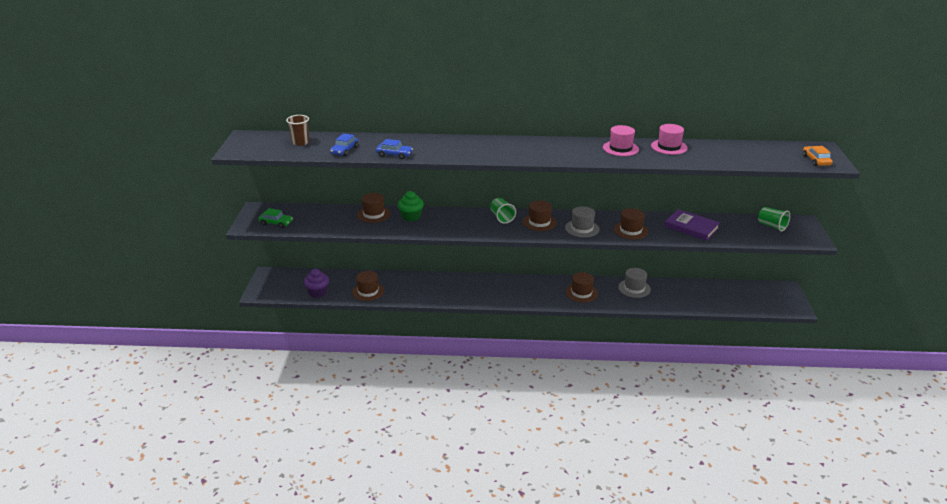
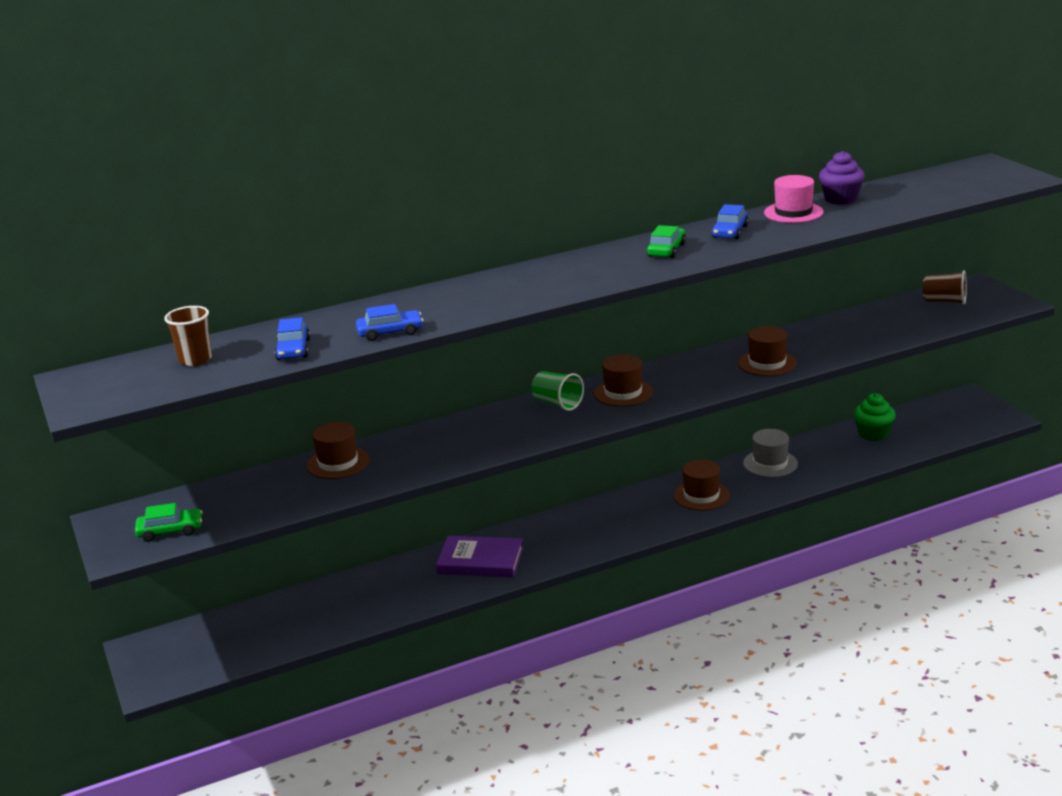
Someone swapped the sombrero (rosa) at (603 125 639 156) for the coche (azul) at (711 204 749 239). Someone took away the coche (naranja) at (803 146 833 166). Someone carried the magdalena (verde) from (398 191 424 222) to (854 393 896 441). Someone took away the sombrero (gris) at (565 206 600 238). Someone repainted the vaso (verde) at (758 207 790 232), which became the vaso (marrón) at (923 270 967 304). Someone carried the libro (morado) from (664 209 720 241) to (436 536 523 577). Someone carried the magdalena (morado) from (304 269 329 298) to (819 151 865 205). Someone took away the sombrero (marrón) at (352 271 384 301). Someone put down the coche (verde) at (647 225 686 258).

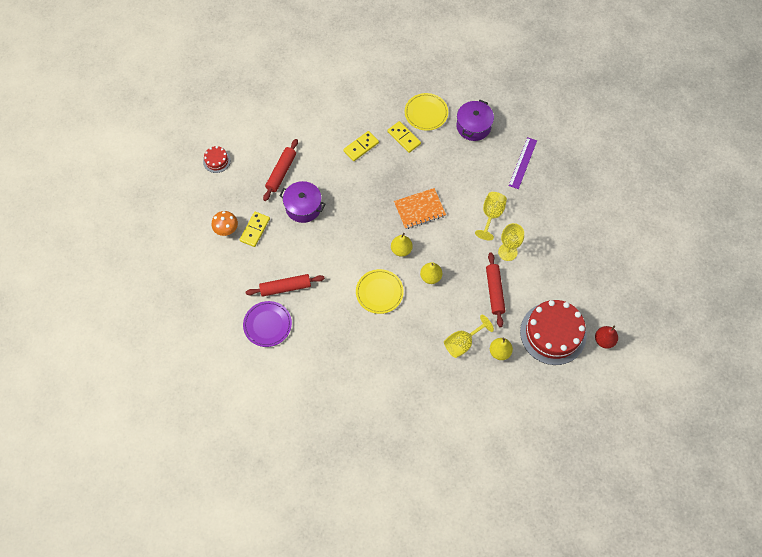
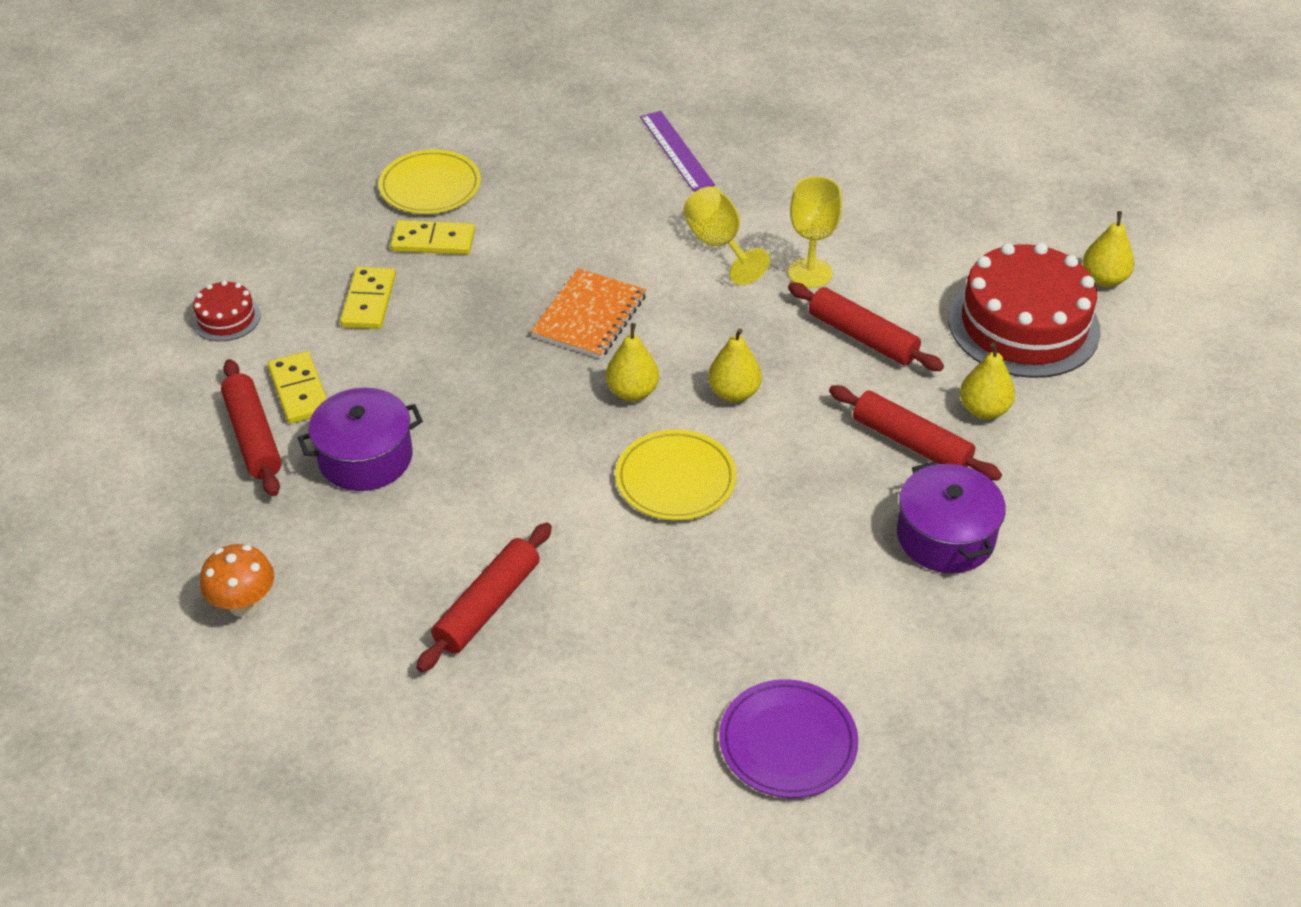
Someone carried the olla (morado) from (456 100 494 141) to (897 461 1006 573). Someone carried the tarta (rojo) from (203 146 231 173) to (192 280 261 341). Someone carried the ficha de dominó (amarillo) from (239 212 270 247) to (268 351 327 424). Someone carried the plato (morado) from (243 301 292 347) to (719 679 858 798). Someone swapped the copa (amarillo) at (444 315 494 358) for the rodillo (rojo) at (829 385 1002 481). Someone repainted the pera (rojo) at (595 326 618 348), which became the pera (amarillo) at (1083 211 1134 287).

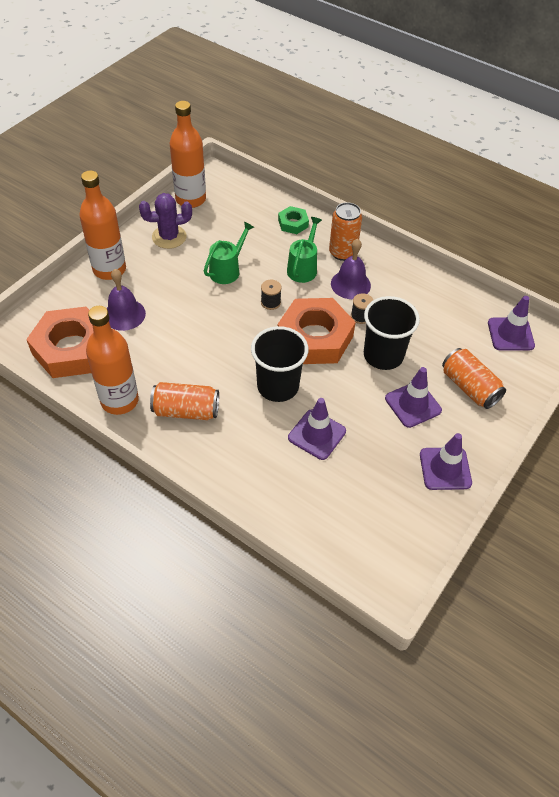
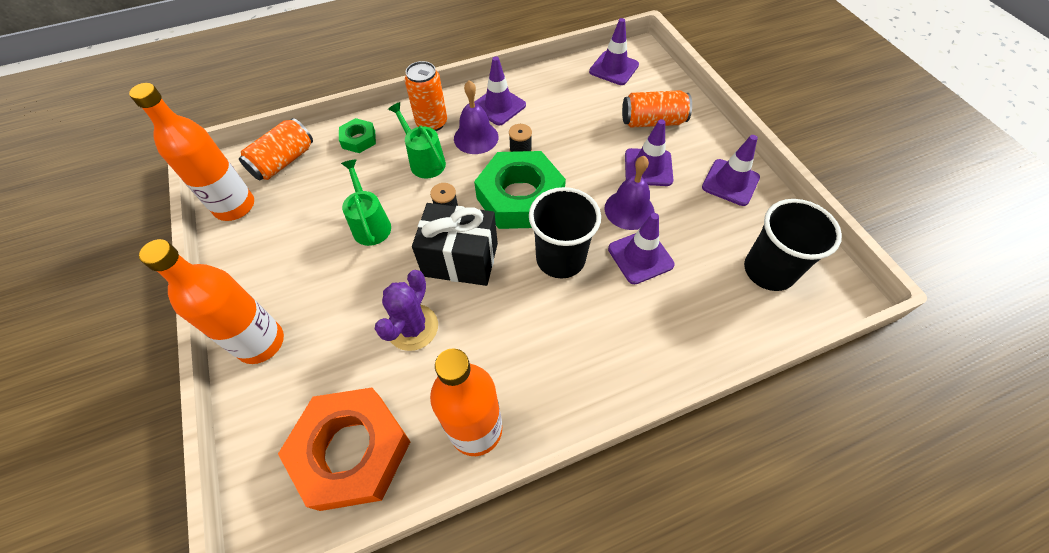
Someone carried the cactus (morado) from (139 193 192 249) to (375 270 438 351). Someone carried the campana (morado) from (106 269 146 331) to (604 156 654 230). Someone carried the vaso (negro) from (364 296 420 370) to (744 199 842 291). Someone repainted the tuerca (naranja) at (278 298 356 364), which became the tuerca (verde) at (474 151 566 229). Someone carried the lata (naranja) from (150 382 219 420) to (239 118 313 181). Someone put down the cono de tráfico (morado) at (474 56 526 125). Someone put down the regalo (negro) at (412 203 498 286).

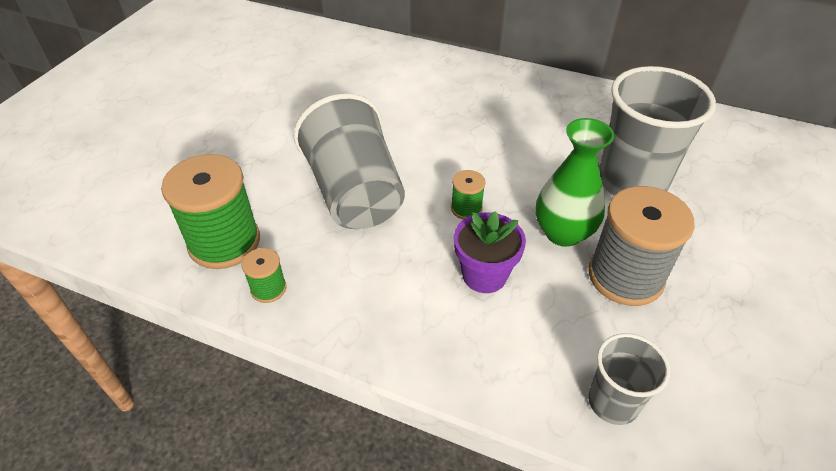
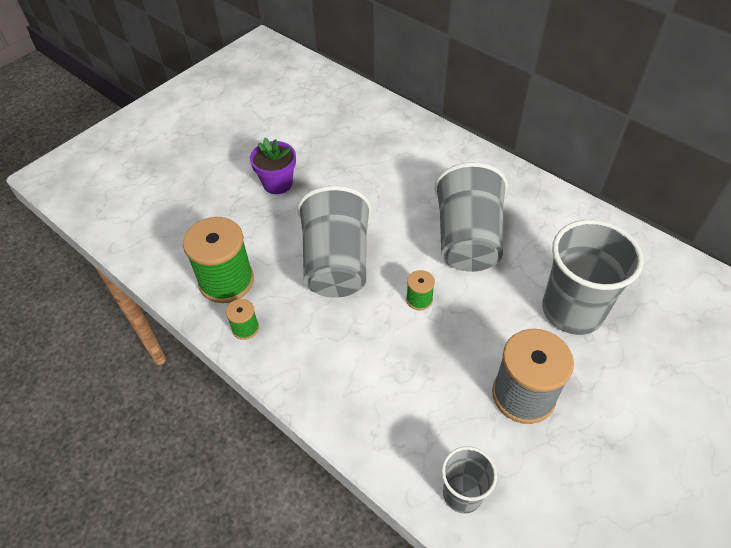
Someone took away the florero (verde) at (536 118 614 247). Someone carried the maceta (morado) from (454 211 526 293) to (250 137 296 194). Someone put down the vaso (gris) at (434 162 508 272).

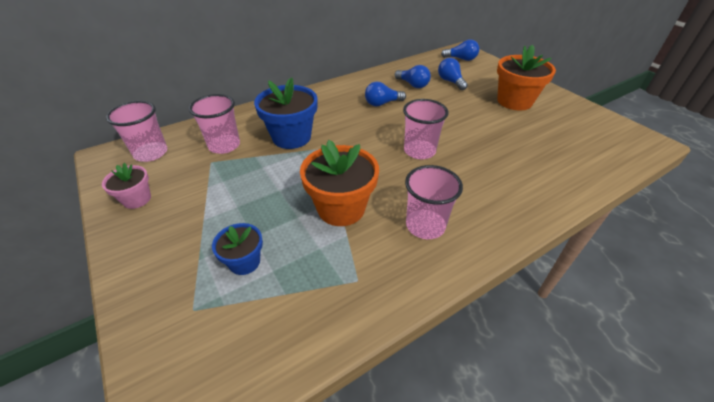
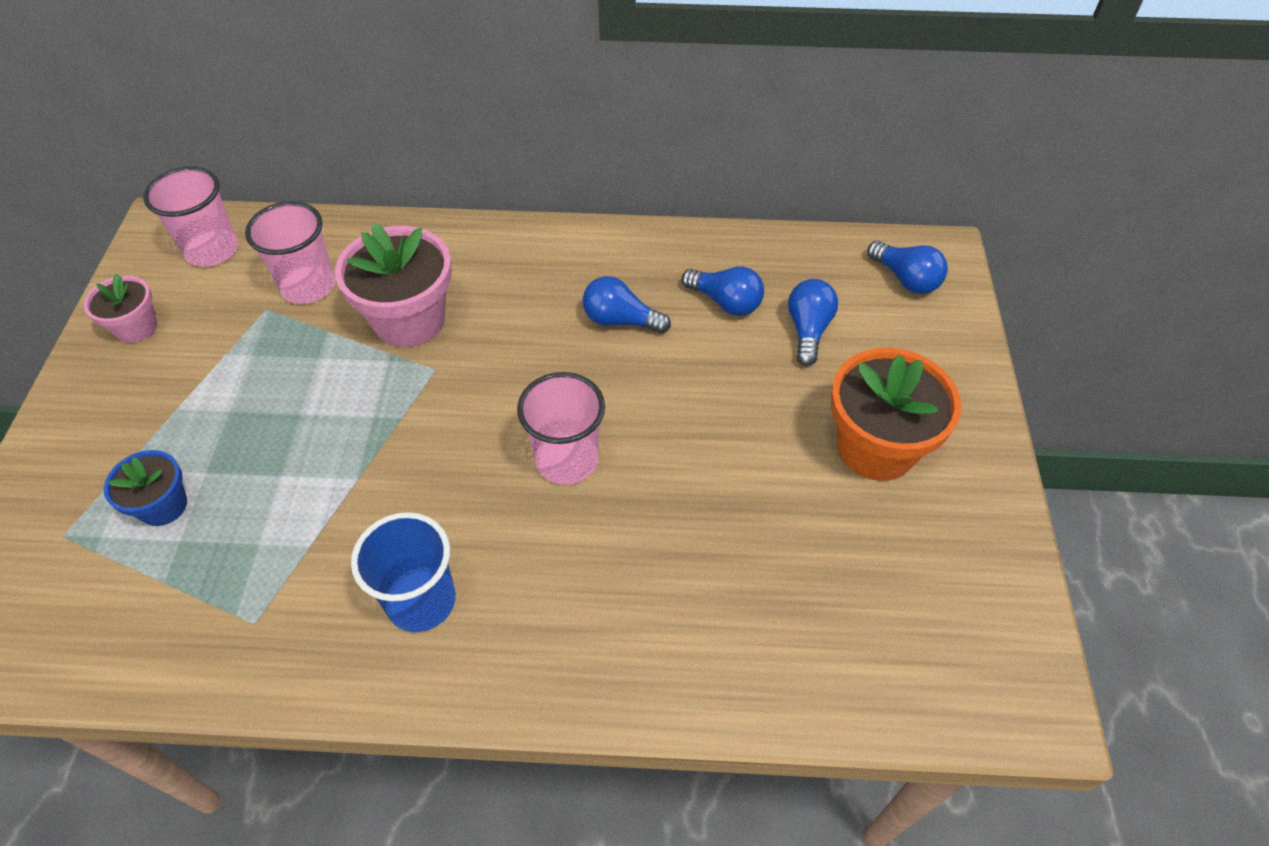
Someone rotated the bombilla (azul) at (395 65 431 88) by 45 degrees counterclockwise. Someone repainted the maceta (azul) at (254 78 318 149), which became the maceta (rosa) at (335 223 452 347). Someone took away the maceta (naranja) at (300 140 379 226). Someone repainted the vaso (rosa) at (405 165 463 239), which became the vaso (azul) at (351 512 456 632).

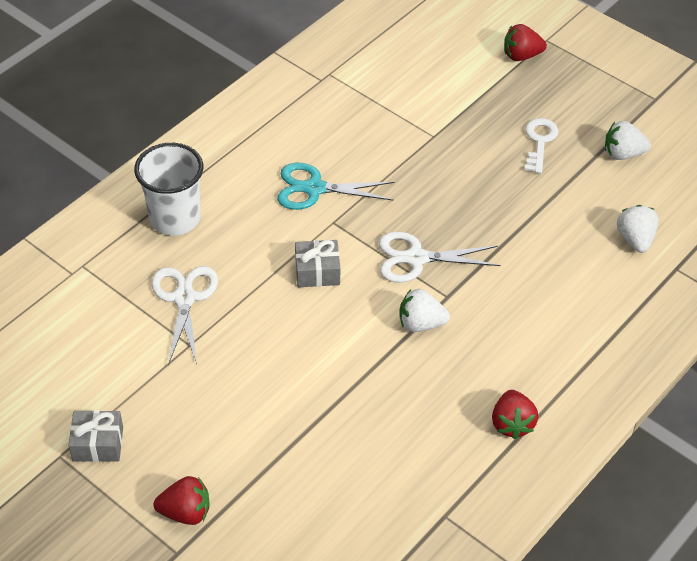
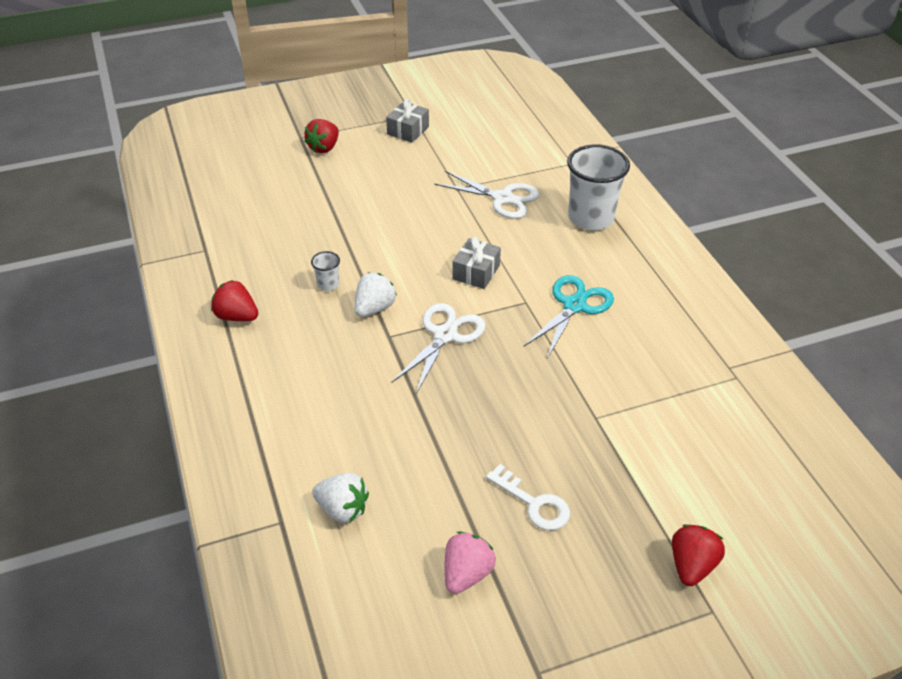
Someone repainted the fresa (blanco) at (605 121 651 160), which became the fresa (rosa) at (444 532 496 594). Someone put down the vaso (blanco) at (311 251 340 291).

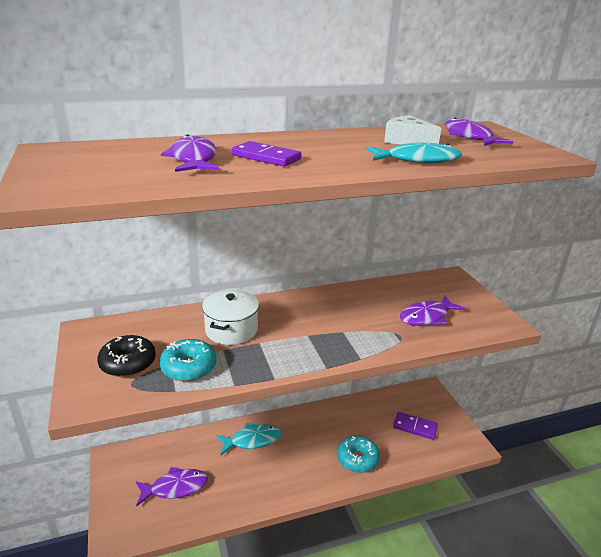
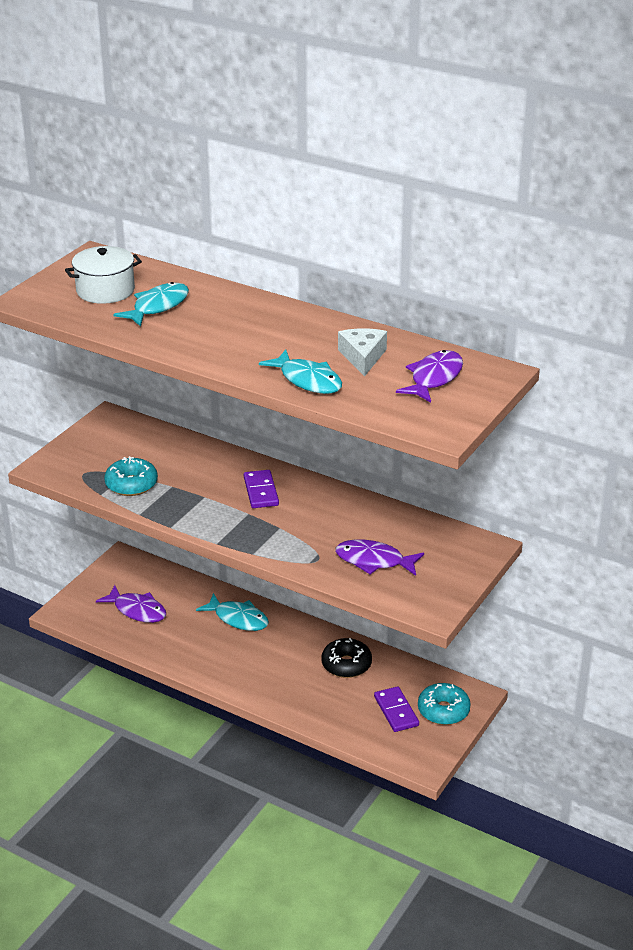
Someone repainted the pez (morado) at (161 134 219 172), which became the pez (turquesa) at (113 282 189 327). Someone carried the ficha de dominó (morado) from (232 141 301 167) to (244 470 279 508). Someone carried the olla (blanco) from (202 290 259 345) to (65 246 142 304). Someone carried the rosquilla (negro) from (97 335 156 377) to (321 638 372 678). Someone carried the rosquilla (turquesa) from (337 436 380 473) to (418 683 471 725).

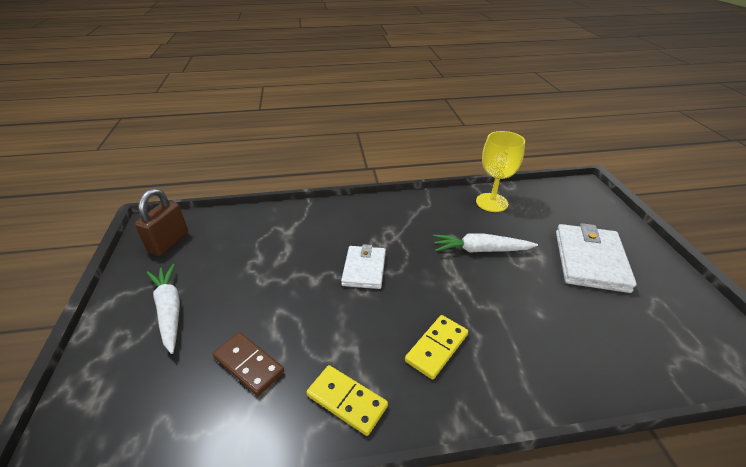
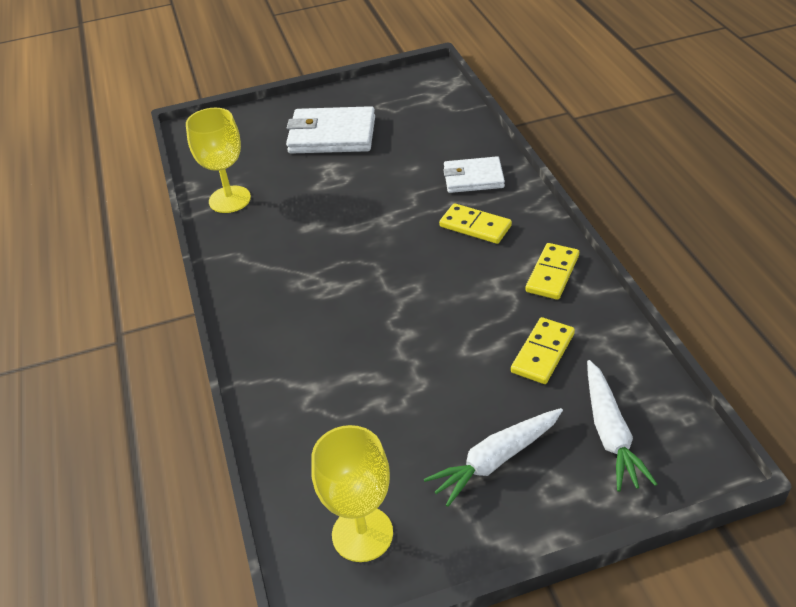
Someone swapped the candado (marrón) at (135 188 188 256) for the copa (amarillo) at (311 425 393 562). Someone carried the zanahoria (blanco) from (433 233 538 253) to (587 360 657 492). Someone carried the cartera (blanco) from (341 244 386 289) to (443 156 505 193). Someone repainted the ficha de dominó (marrón) at (212 332 284 396), which became the ficha de dominó (amarillo) at (511 317 575 384).

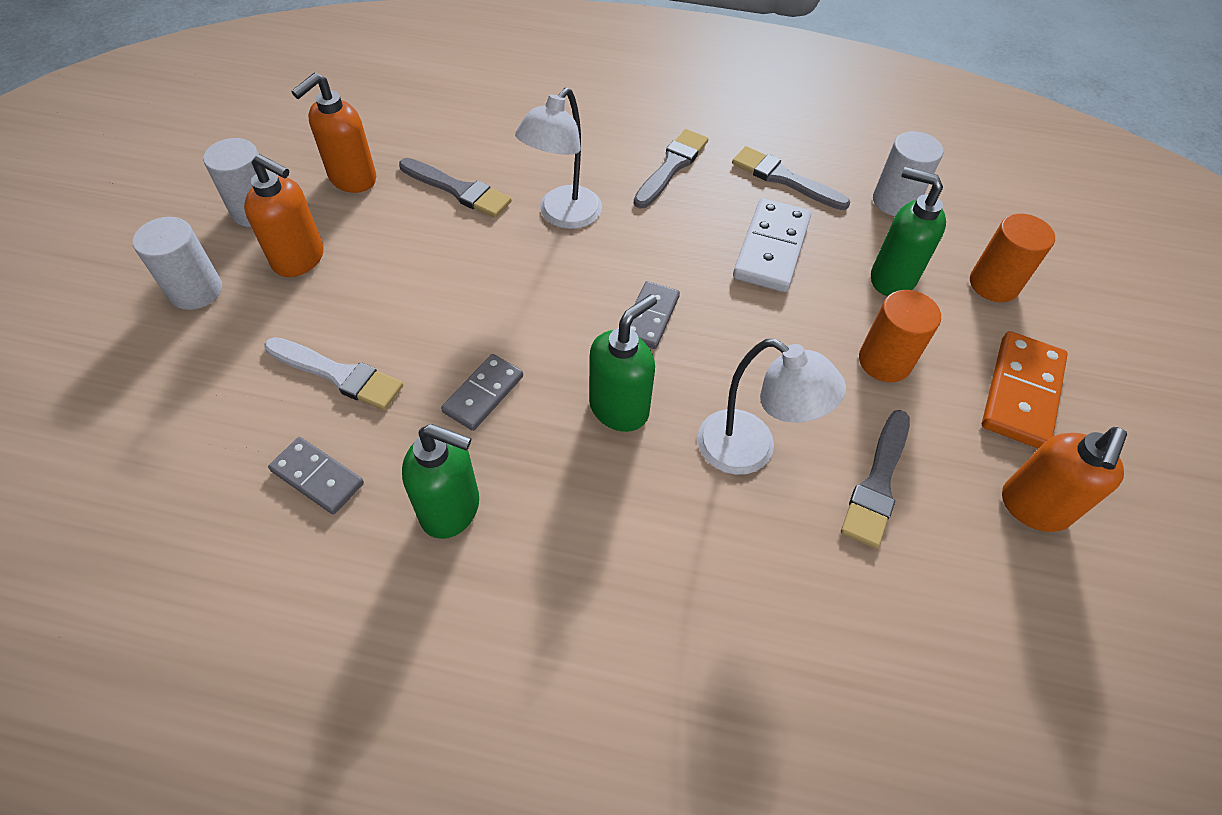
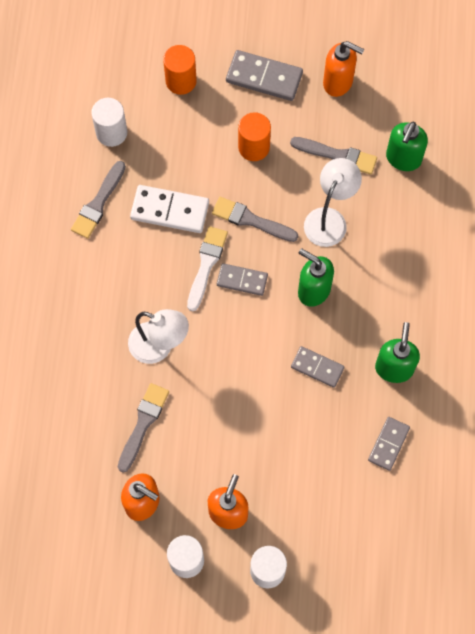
Someone carried the pincel (gris) from (634 129 708 208) to (212 197 298 242). Someone carried the dispensador de jabón (verde) from (871 167 946 296) to (386 122 428 171). Someone repainted the ficha de dominó (naranja) at (982 331 1068 449), which became the ficha de dominó (gris) at (226 50 303 101). Someone carried the pincel (blanco) from (264 337 403 410) to (187 226 228 311).

